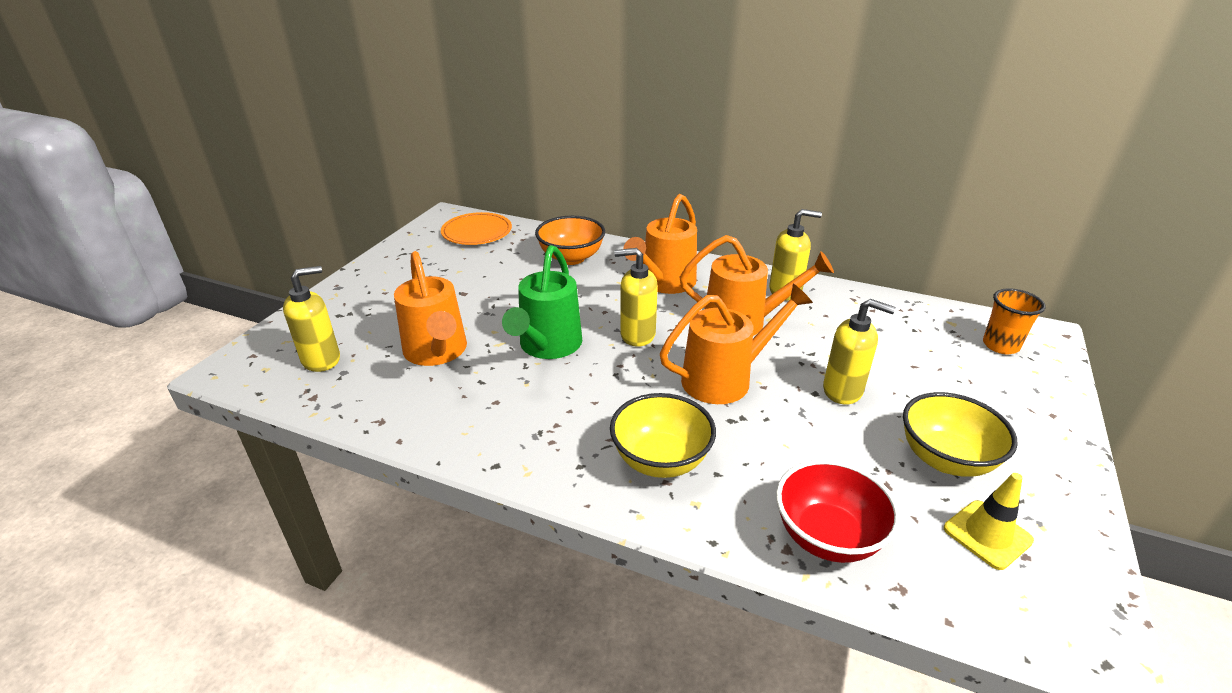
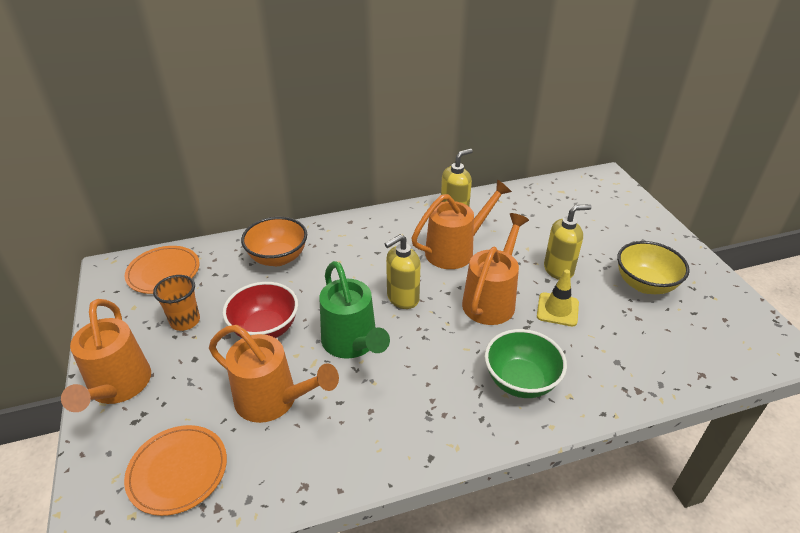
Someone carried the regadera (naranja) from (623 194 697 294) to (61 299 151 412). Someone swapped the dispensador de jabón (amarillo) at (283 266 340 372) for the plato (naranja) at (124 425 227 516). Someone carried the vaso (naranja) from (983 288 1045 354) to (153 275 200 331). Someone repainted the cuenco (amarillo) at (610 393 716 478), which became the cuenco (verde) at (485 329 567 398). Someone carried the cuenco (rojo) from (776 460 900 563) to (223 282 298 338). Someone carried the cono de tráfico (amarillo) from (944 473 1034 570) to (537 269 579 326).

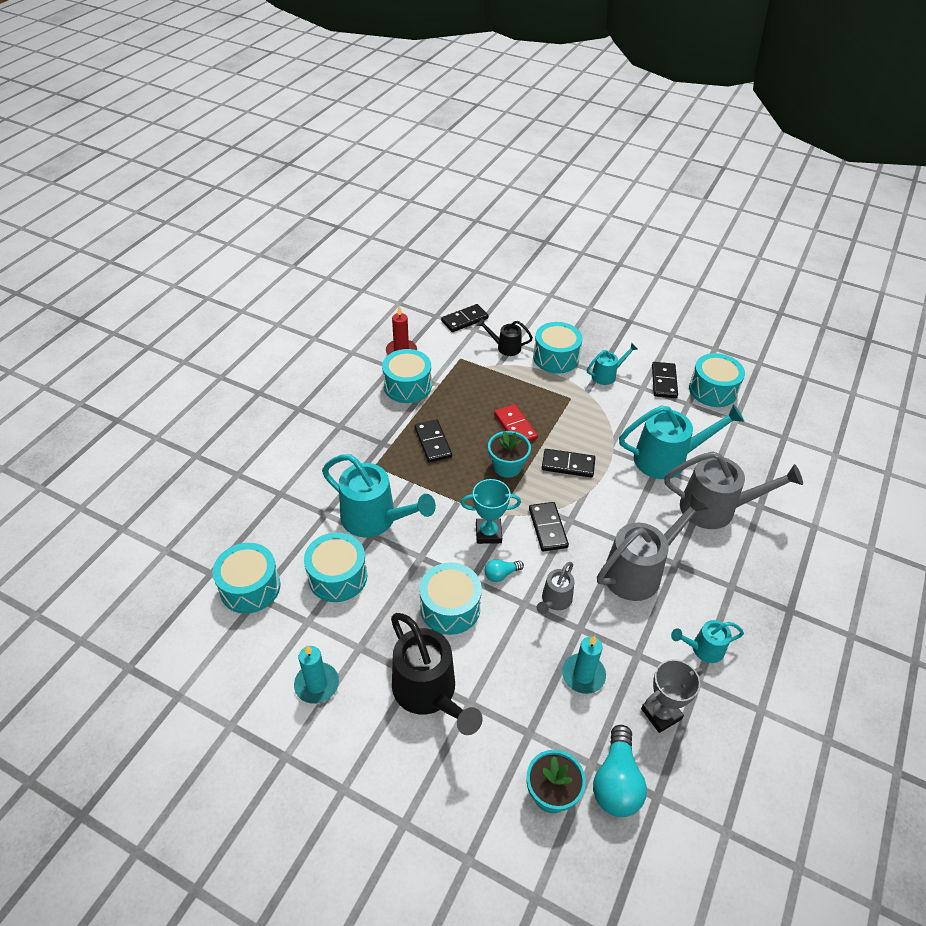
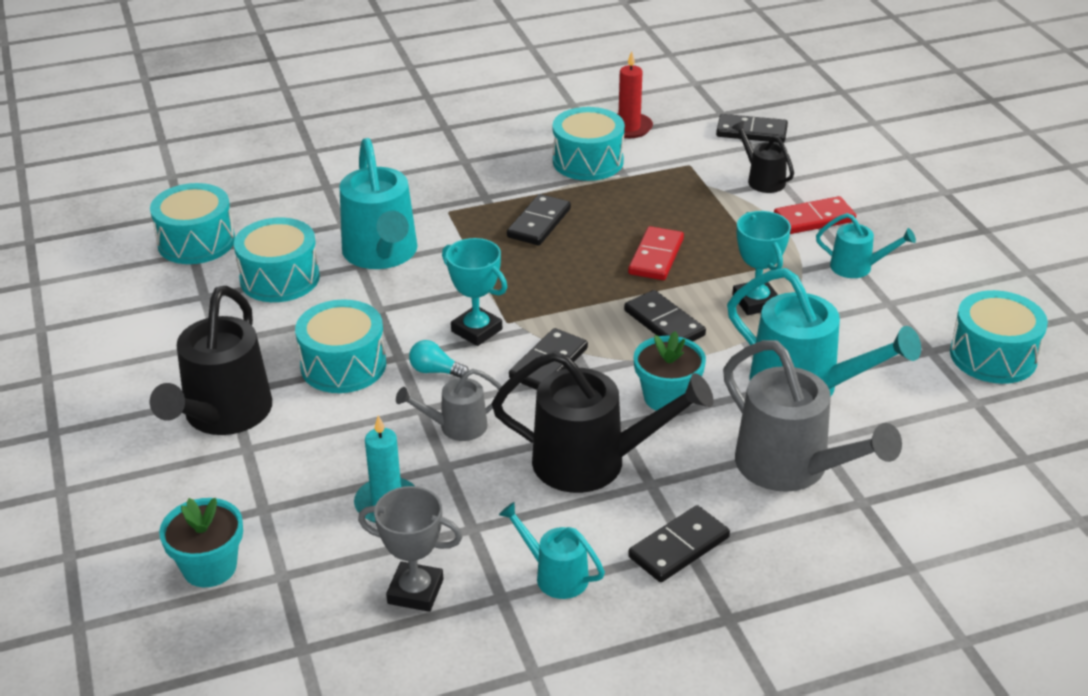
Someone swapped the tambor (turquesa) at (533 322 583 374) for the ficha de dominó (rojo) at (774 196 856 234). Someone carried the ficha de dominó (negro) from (652 362 678 398) to (628 505 730 582). Someone carried the maceta (turquesa) from (488 431 531 478) to (634 331 706 411). Someone repainted the regadera (gris) at (597 494 709 601), which became the regadera (negro) at (492 351 714 493). Someone took away the vela (turquesa) at (294 645 339 704). Someone took away the bombilla (turquesa) at (593 725 647 817). Someone put down the trofeo (turquesa) at (732 211 791 315).

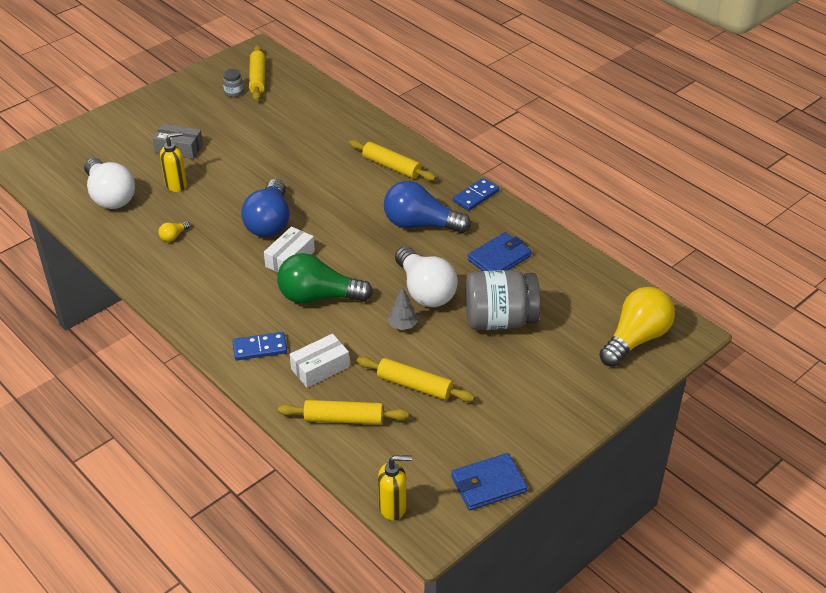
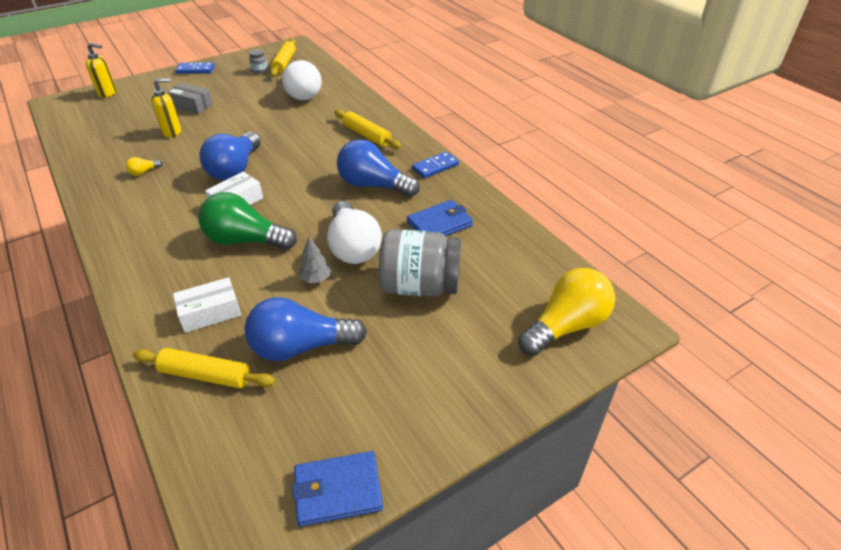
Someone carried the bombilla (blanco) from (84 158 135 209) to (282 60 322 101). Someone carried the ficha de dominó (azul) from (232 332 287 360) to (175 62 215 74). Someone swapped the rodillo (amarillo) at (357 356 475 402) for the bombilla (azul) at (245 297 367 361). Someone carried the dispensador de jabón (amarillo) from (378 455 412 520) to (86 43 116 98).

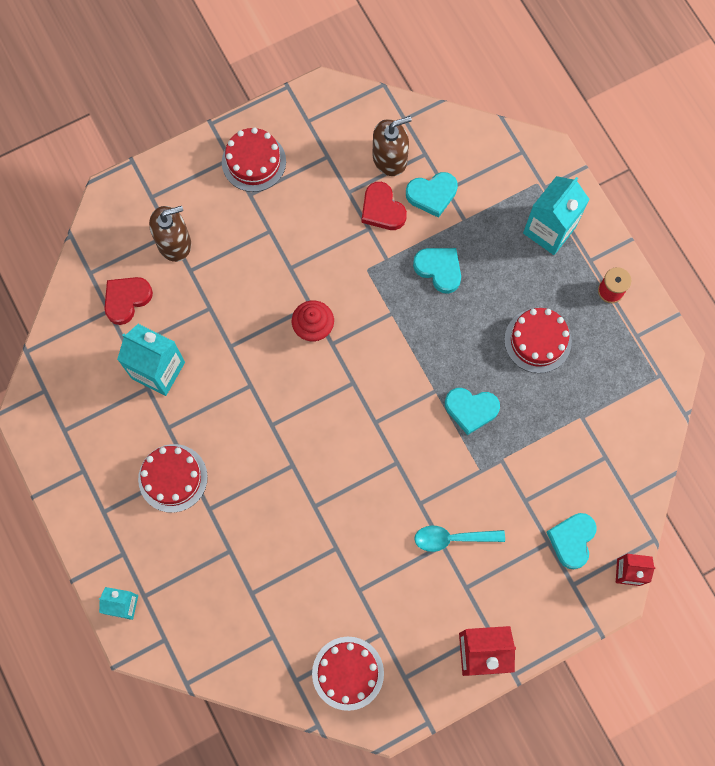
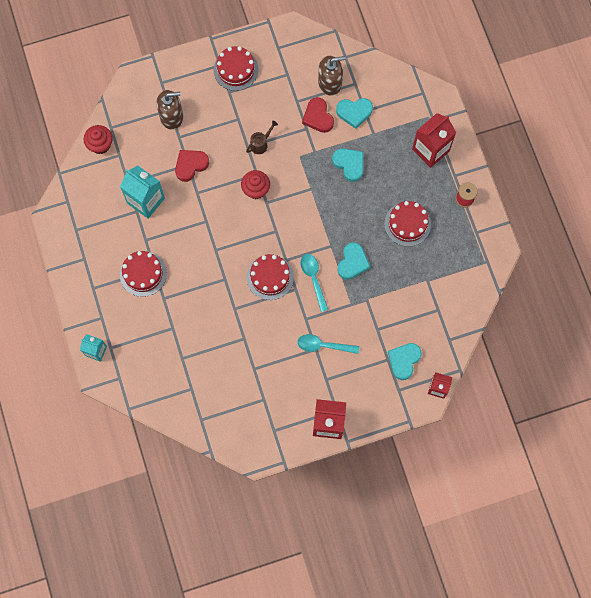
Someone repainted the cartón de leche (turquesa) at (523 176 590 255), which became the cartón de leche (rojo) at (412 113 456 168). Someone carried the corazón (rojo) from (104 277 153 325) to (175 150 209 182). Someone rotated the corazón (turquesa) at (445 388 500 435) by 90 degrees counterclockwise. Someone carried the tarta (rojo) from (312 637 384 711) to (247 254 294 300). Someone put down the regadera (marrón) at (246 121 278 154). Someone put down the magdalena (rojo) at (84 125 113 154). Someone put down the cuchara (turquesa) at (300 254 328 312).

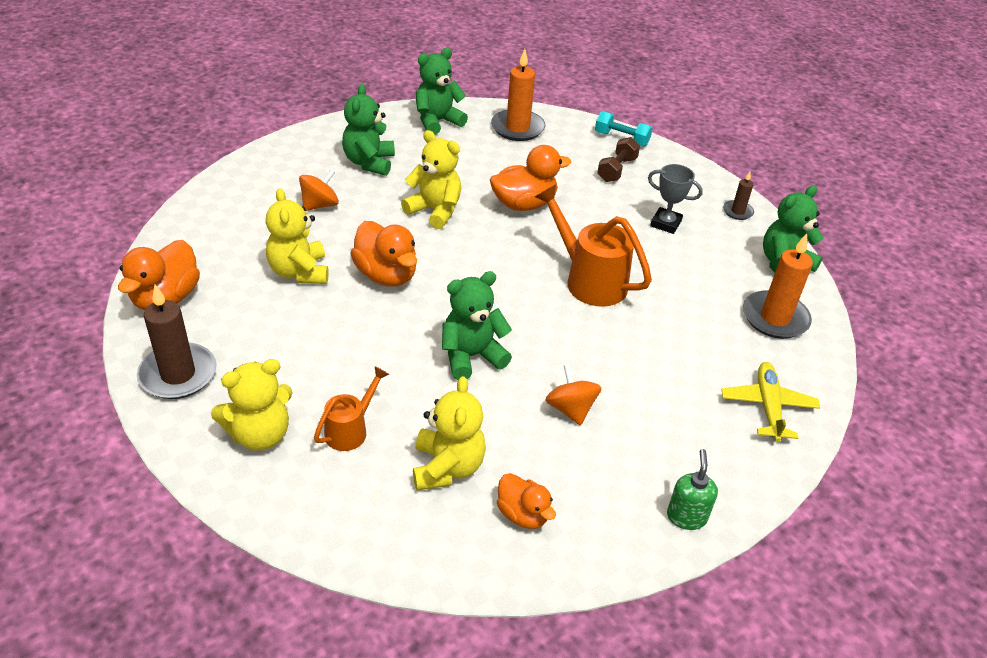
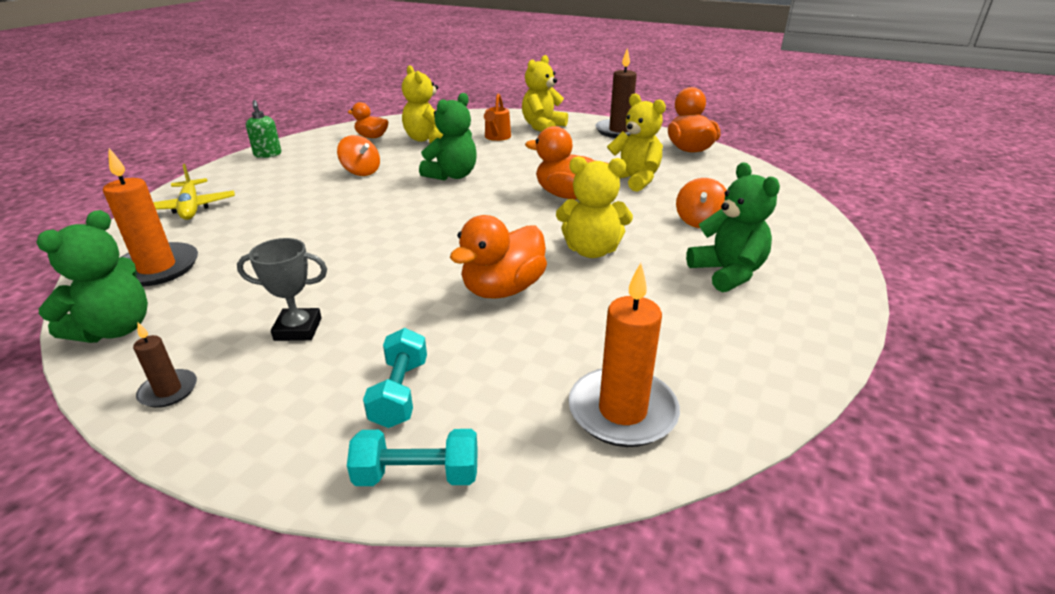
Someone took away the osito (verde) at (416 48 468 135). Someone repainted the mancuerna (marrón) at (597 137 640 182), which became the mancuerna (turquesa) at (363 328 427 428). Someone took away the regadera (naranja) at (535 185 652 307).

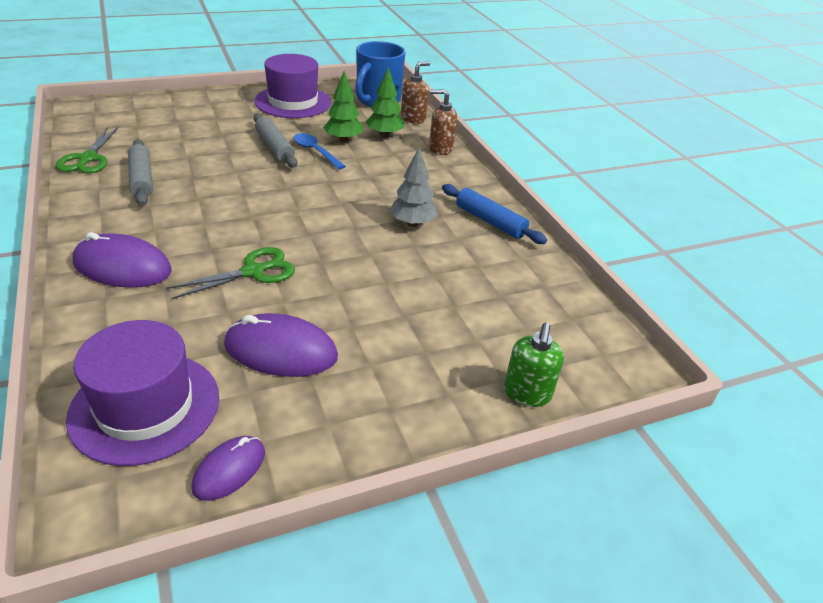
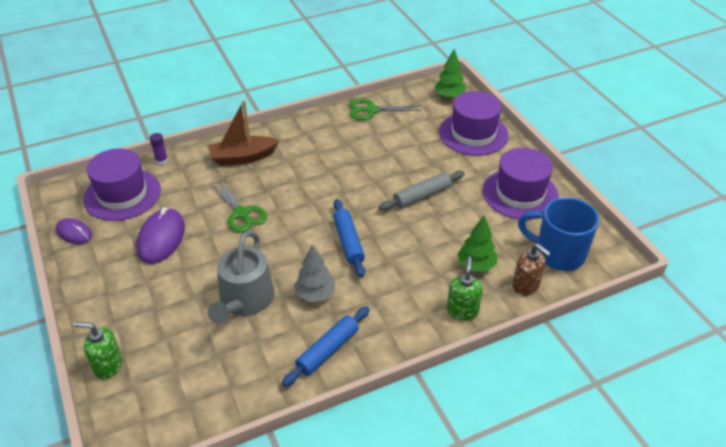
Someone carried the árbol (verde) from (324 71 363 142) to (434 49 466 99). Someone repainted the dispensador de jabón (marrón) at (429 89 457 155), which became the dispensador de jabón (verde) at (447 257 483 321). Someone took away the cuchara (azul) at (293 133 346 170). Someone took away the rodillo (gris) at (128 139 153 206). Someone swapped the ratón (morado) at (73 232 172 288) for the barco (marrón) at (209 100 279 166). Someone put down the sombrero (morado) at (439 91 509 156). Someone put down the barra de pegamento (morado) at (150 133 168 165). Someone put down the rodillo (azul) at (333 199 365 277). Someone put down the regadera (gris) at (208 231 275 324).

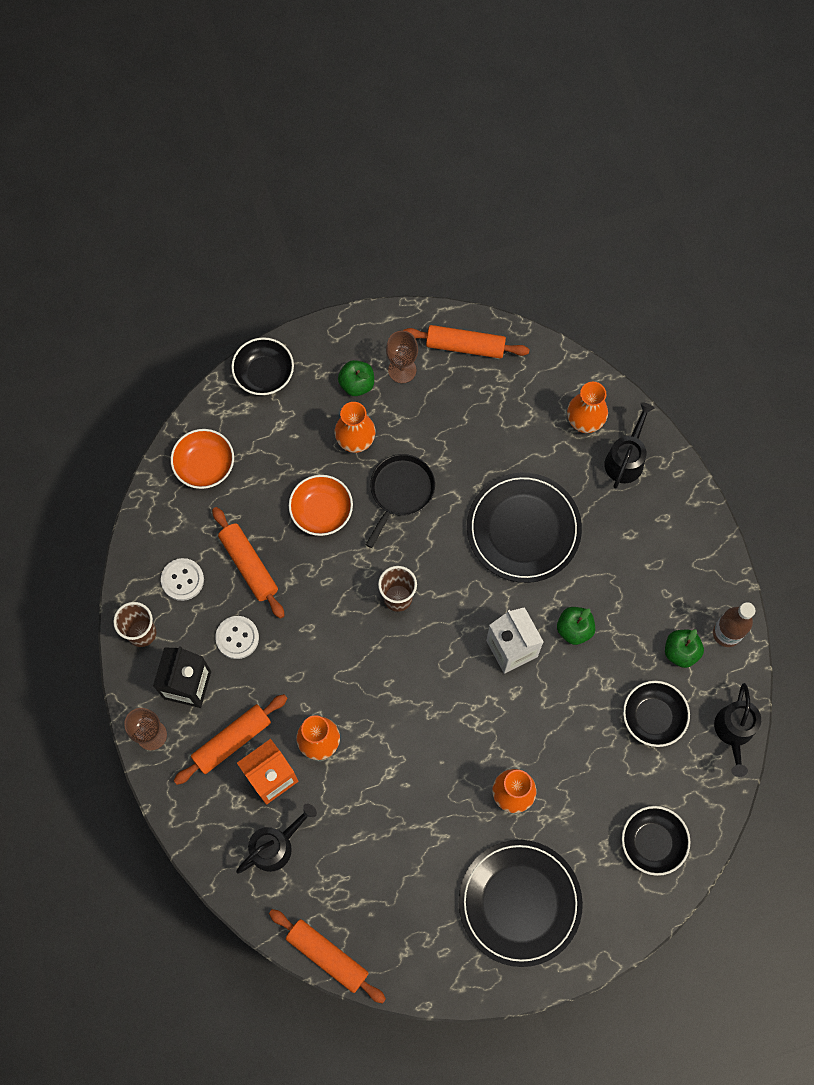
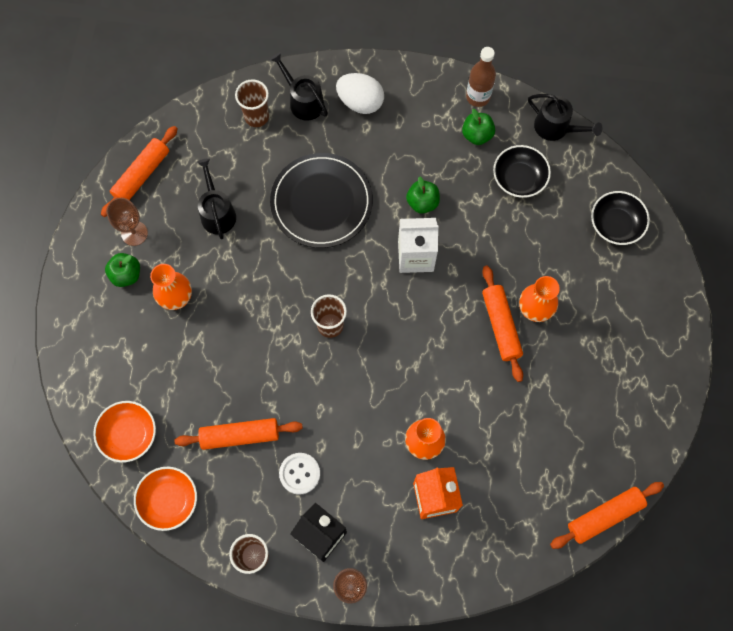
Someone took away the cuenco (negro) at (231 337 294 395). Someone swapped the florero (naranja) at (567 382 608 433) for the vaso (marrón) at (235 79 269 127). Someone took away the sartén (negro) at (366 454 435 548). Someone carried the cuenco (naranja) from (289 475 353 536) to (134 467 197 531). Someone took away the botón (blanco) at (161 558 204 601). Someone carried the rodillo (naranja) from (174 694 288 785) to (482 266 523 382). Someone carried the regadera (negro) from (236 804 317 874) to (197 158 236 239). Someone took away the plato (negro) at (459 840 583 967). Someone put down the huevo (blanco) at (336 73 384 114).

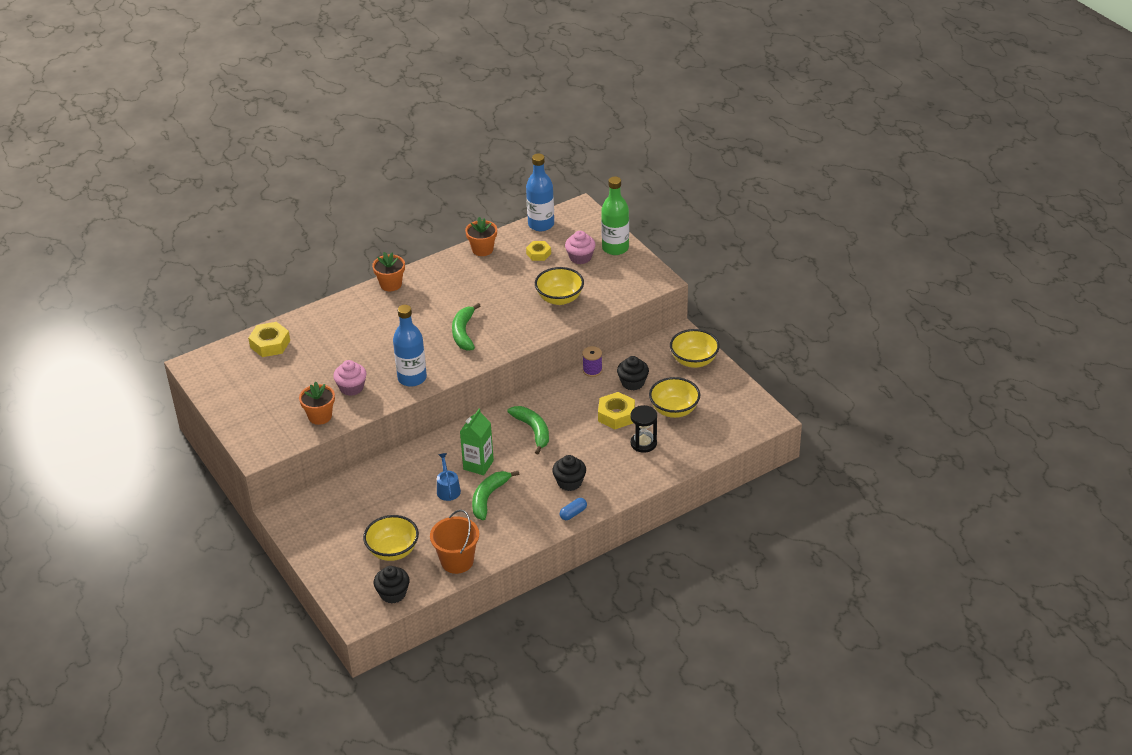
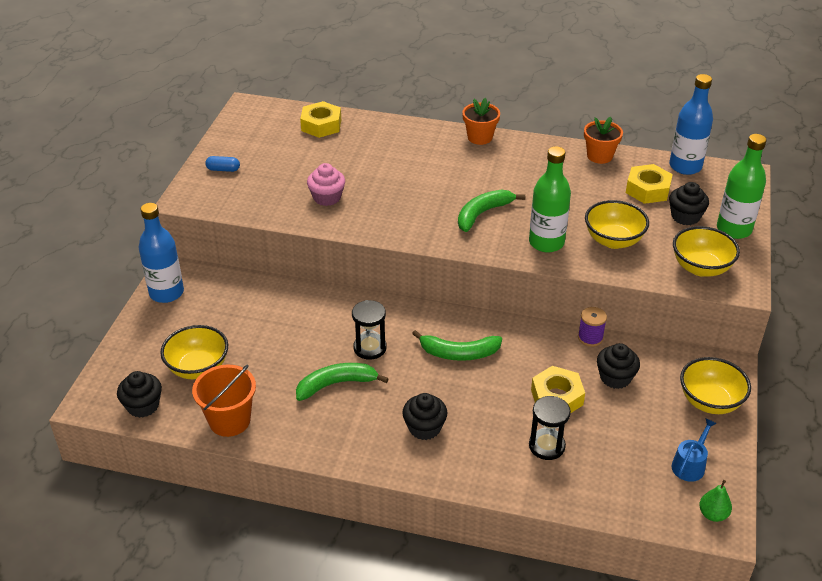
Someone repainted the magdalena (rosa) at (565 231 595 264), which became the magdalena (negro) at (669 182 709 225). Someone scaled the tuerca (amarillo) at (526 241 551 261) by 1.53. Someone carried the botella (azul) from (393 305 427 387) to (138 203 184 303). Someone carried the cuenco (amarillo) from (649 377 700 418) to (673 226 740 277). Someone took away the maceta (naranja) at (299 382 335 425). Someone rotated the plátano (verde) at (507 406 549 454) by 75 degrees clockwise. Someone swapped the cartón de leche (verde) at (460 409 494 475) for the reloj de arena (negro) at (352 300 387 360). Someone carried the regadera (azul) from (437 453 461 501) to (671 418 717 482). Someone carried the cápsula (azul) from (560 498 587 520) to (205 156 240 172). Someone put down the botella (verde) at (529 146 571 252). Someone put down the pera (verde) at (699 480 732 522).

